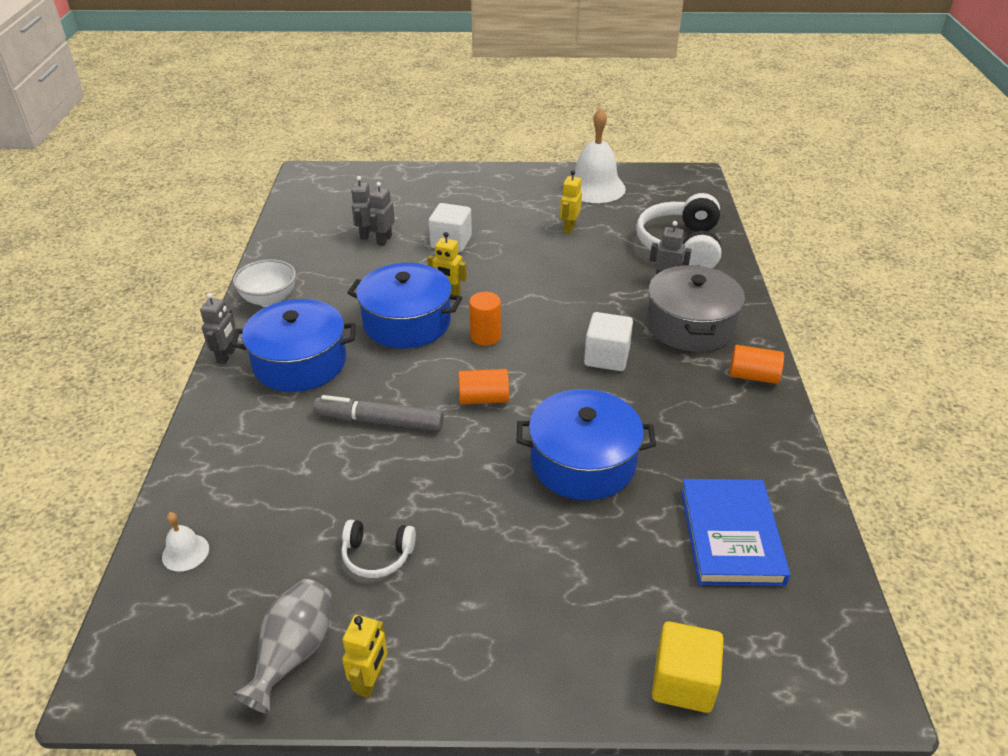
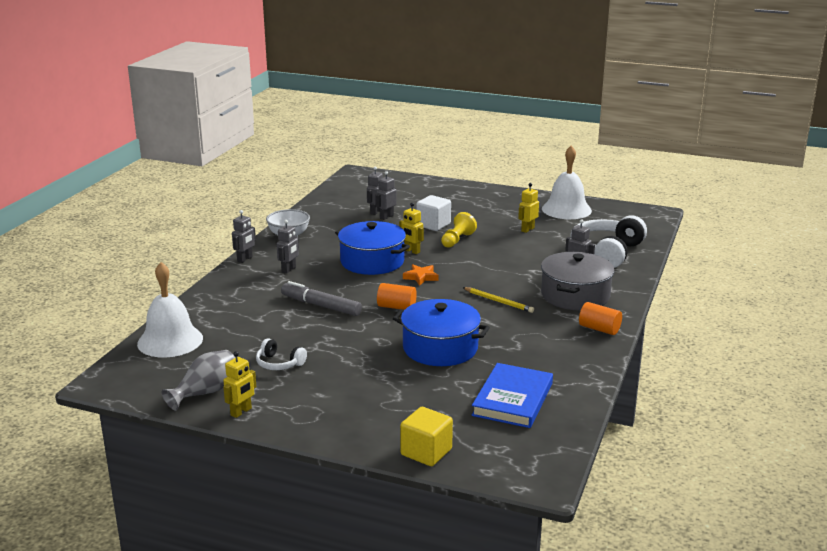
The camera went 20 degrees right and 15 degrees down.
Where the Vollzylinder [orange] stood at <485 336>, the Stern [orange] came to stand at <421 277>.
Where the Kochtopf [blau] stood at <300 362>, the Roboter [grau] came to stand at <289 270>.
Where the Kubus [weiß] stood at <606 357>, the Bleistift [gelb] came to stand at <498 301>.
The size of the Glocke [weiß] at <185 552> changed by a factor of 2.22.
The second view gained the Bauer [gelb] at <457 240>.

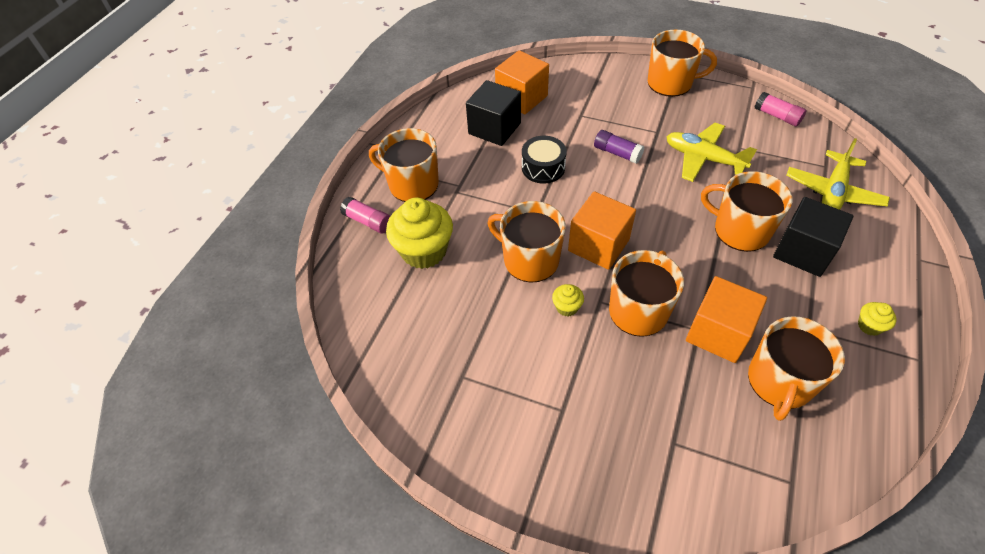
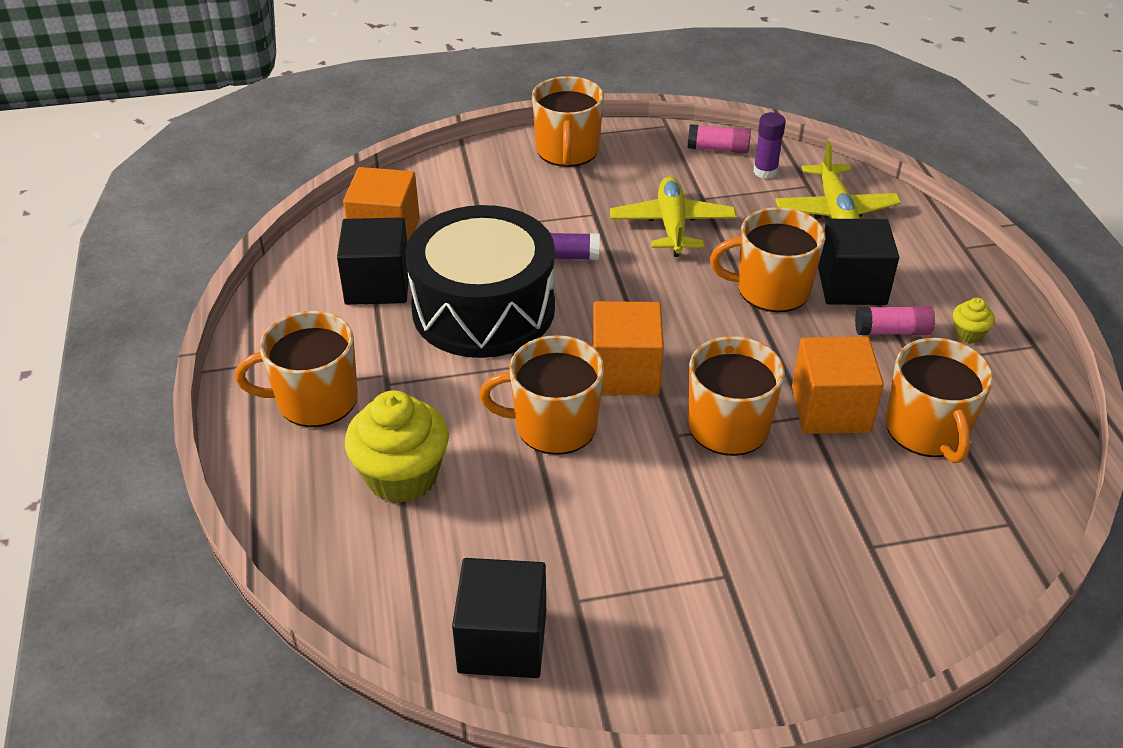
The camera went 35 degrees left and 10 degrees down.
The Tasse [orange] at <671 83> ended up facing another way, 120 degrees clockwise from before.
The Flugzeug [gelb] at <703 158> ended up facing another way, 90 degrees clockwise from before.
The size of the Trommel [schwarz] at <543 167> changed by a factor of 2.19.
The Klebestift [rosa] ended up elsewhere, having gone from <368 221> to <892 331>.
The second view lost the Muffin [gelb] at <567 307>.
The second view gained the Klebestift [lila] at <765 171>.
The second view gained the Kubus [schwarz] at <502 641>.

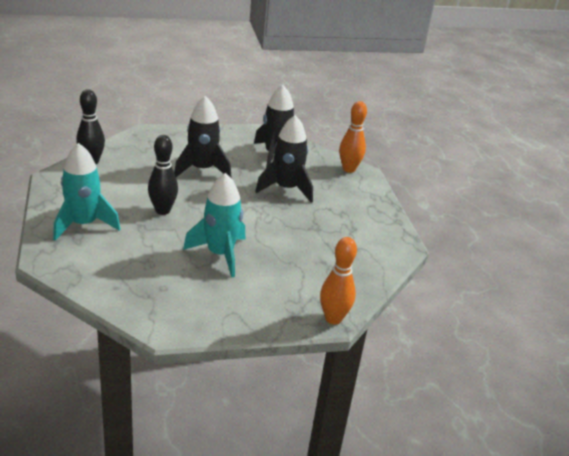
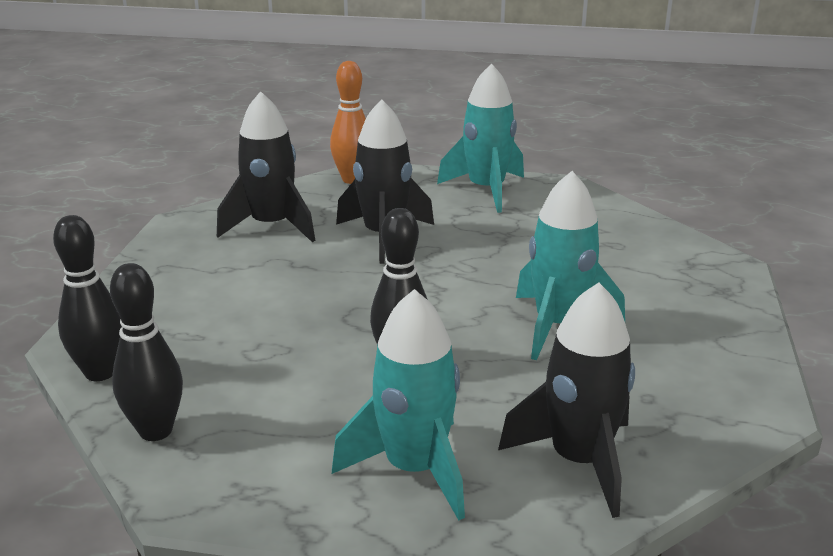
The camera went 65 degrees left and 5 degrees down.
The Rakete [schwarz] ended up elsewhere, having gone from <202 169> to <579 461>.
The second view lost the Bowlingkegel [orange] at <333 318>.
The second view gained the Rakete [türkis] at <486 190>.
The second view gained the Bowlingkegel [schwarz] at <100 372>.

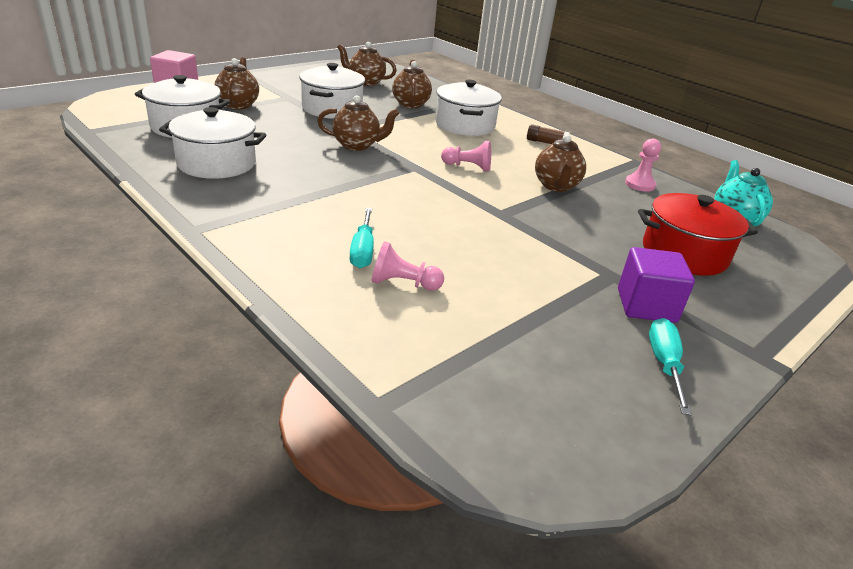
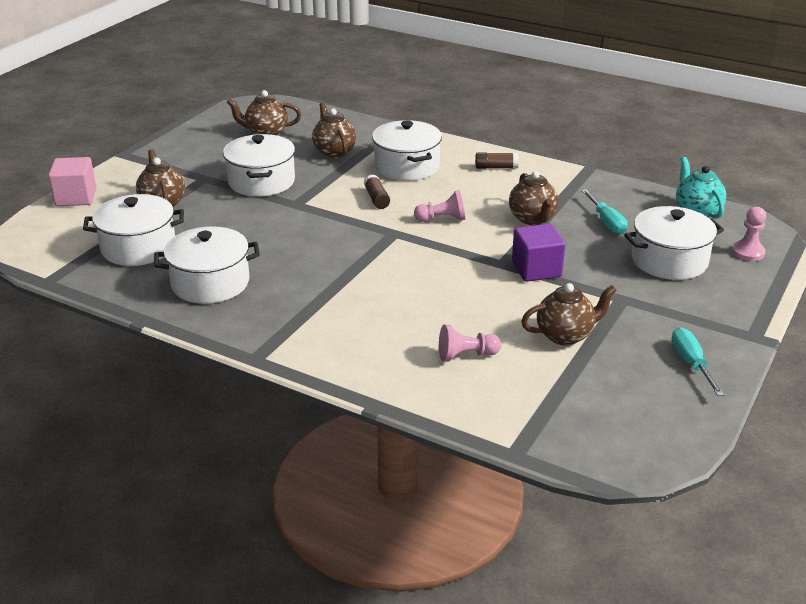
The camera went 15 degrees left and 0 degrees up.
The Teekanne [braun] ended up elsewhere, having gone from <357 145> to <565 335>.
The Bauer [rosa] ended up elsewhere, having gone from <640 184> to <748 252>.
What was the Kochtopf [rot] at <684 253> turned into the Kochtopf [weiß] at <669 260>.
The Schraubenzieher [türkis] ended up elsewhere, having gone from <363 250> to <606 222>.
The Kubus [lila] ended up elsewhere, having gone from <646 305> to <536 269>.
The second view gained the Klebestift [braun] at <376 199>.

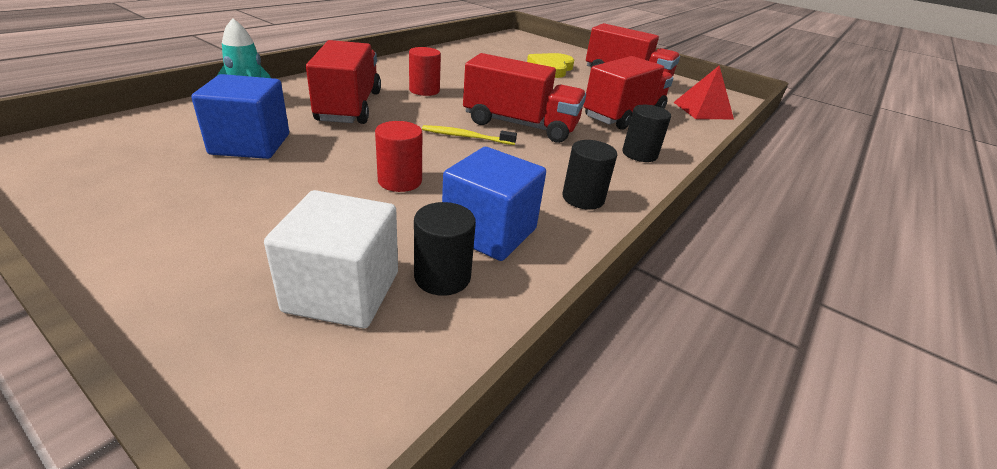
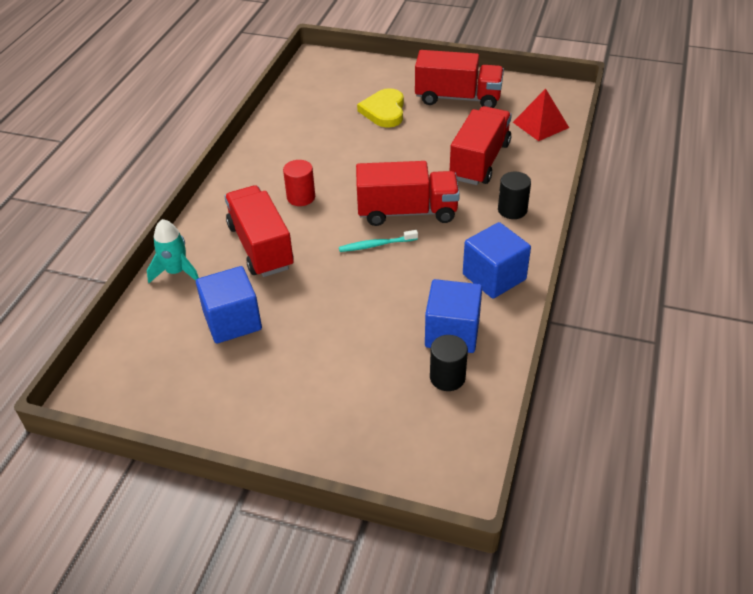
The camera went 15 degrees left and 10 degrees up.
The second view lost the Vollzylinder [rot] at <400 181>.
What was the Zahnbürste [gelb] at <466 137> turned into the Zahnbürste [türkis] at <376 245>.
Where the Vollzylinder [schwarz] stood at <583 198>, the Kubus [blau] came to stand at <494 277>.
The second view lost the Kubus [weiß] at <342 291>.

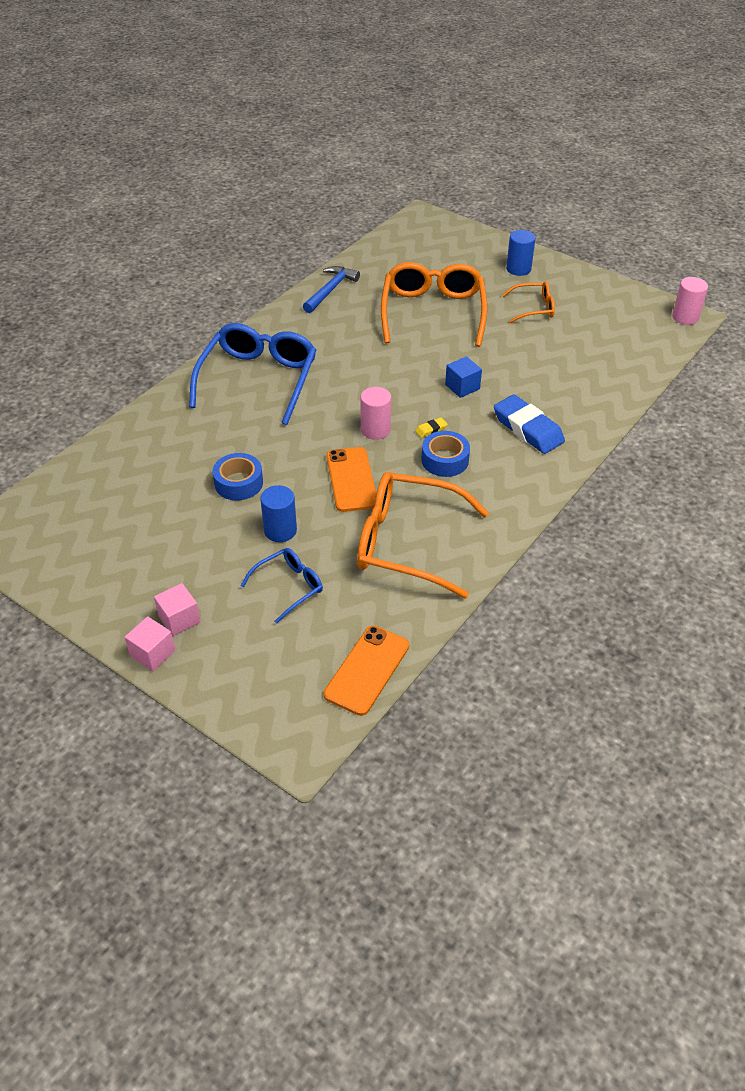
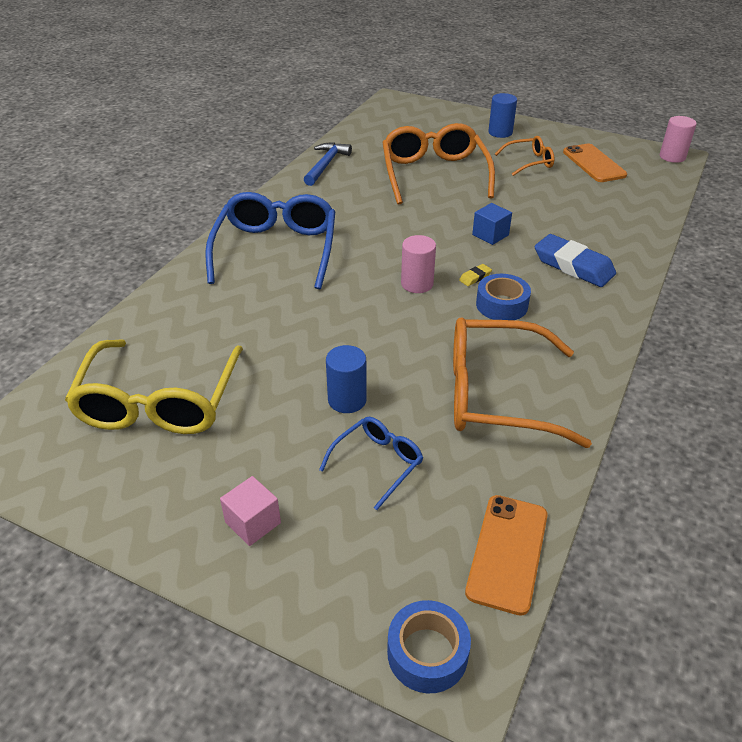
The camera went 10 degrees left and 5 degrees down.
The Handy [orange] ended up elsewhere, having gone from <351 479> to <594 163>.
The Klebeband [blau] ended up elsewhere, having gone from <238 483> to <427 653>.
The second view lost the Kubus [rosa] at <152 653>.
The second view gained the Brille [gelb] at <159 402>.

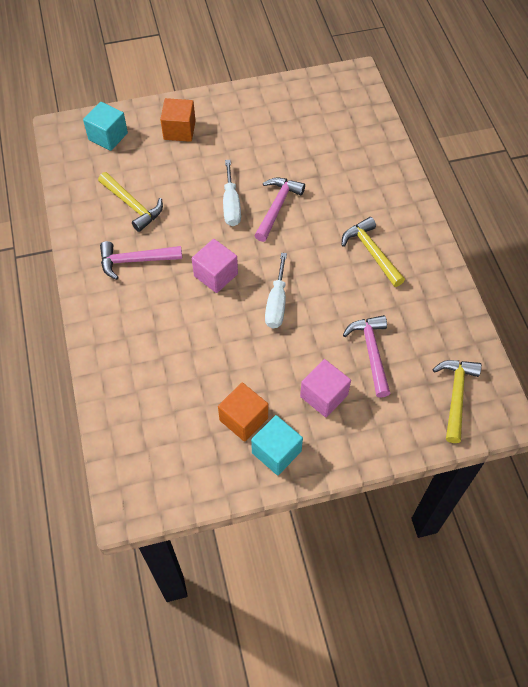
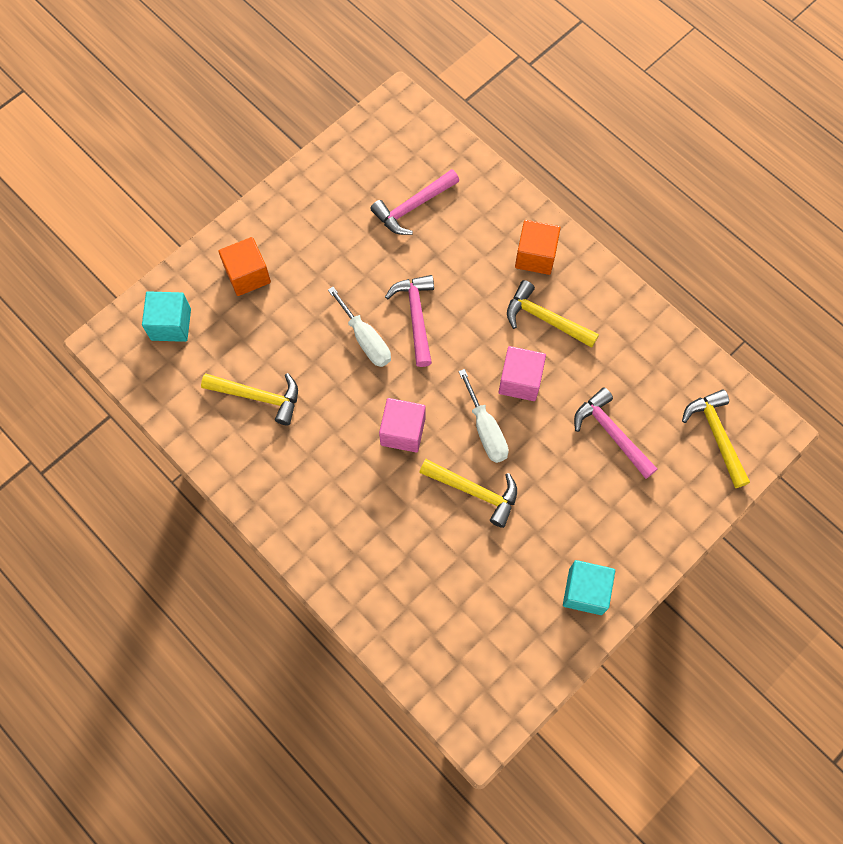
The camera went 30 degrees left and 10 degrees up.
The Hammer [rosa] ended up elsewhere, having gone from <135 260> to <413 207>.
The Kubus [rosa] ended up elsewhere, having gone from <324 396> to <520 381>.
The Kubus [orange] ended up elsewhere, having gone from <243 419> to <535 256>.
The second view gained the Hammer [gelb] at <474 491>.

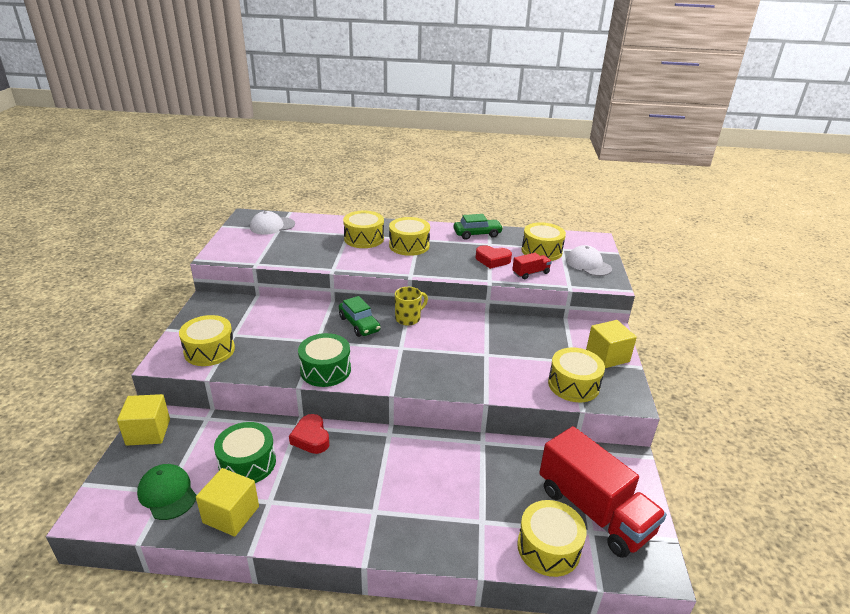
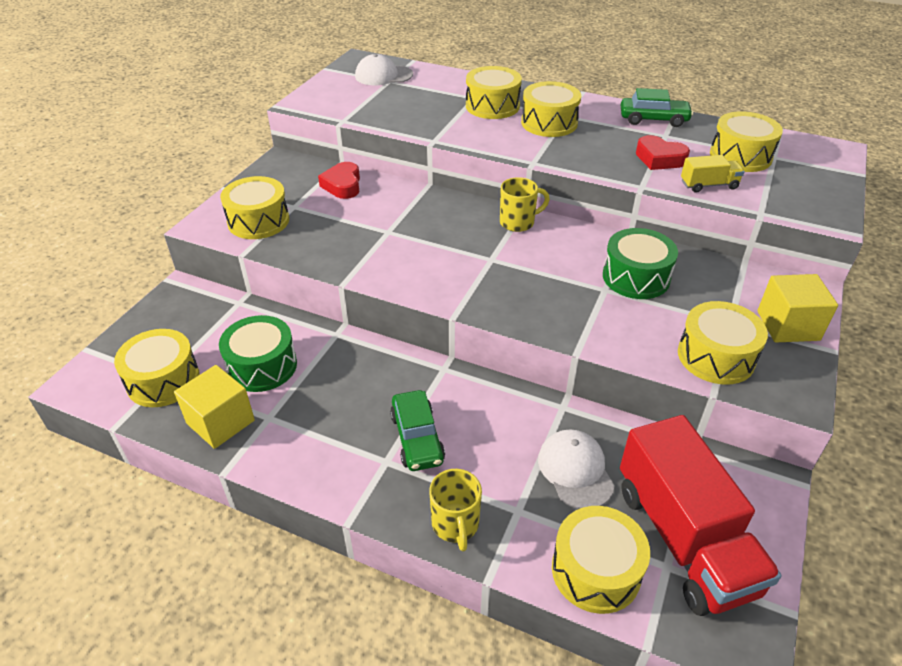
The camera went 20 degrees right and 10 degrees up.
The Kappe [weiß] ended up elsewhere, having gone from <588 264> to <575 470>.
What was the Lastwagen [rot] at <530 273> turned into the Lastwagen [gelb] at <709 185>.
The Auto [grün] ended up elsewhere, having gone from <359 324> to <417 438>.
The Trommel [grün] ended up elsewhere, having gone from <325 370> to <636 277>.
The second view lost the Kubus [gelb] at <148 432>.
The Herz [rot] ended up elsewhere, having gone from <311 438> to <343 185>.
Where the Kappe [grün] stood at <167 493>, the Trommel [gelb] came to stand at <163 380>.
The second view gained the Tasse [gelb] at <455 525>.

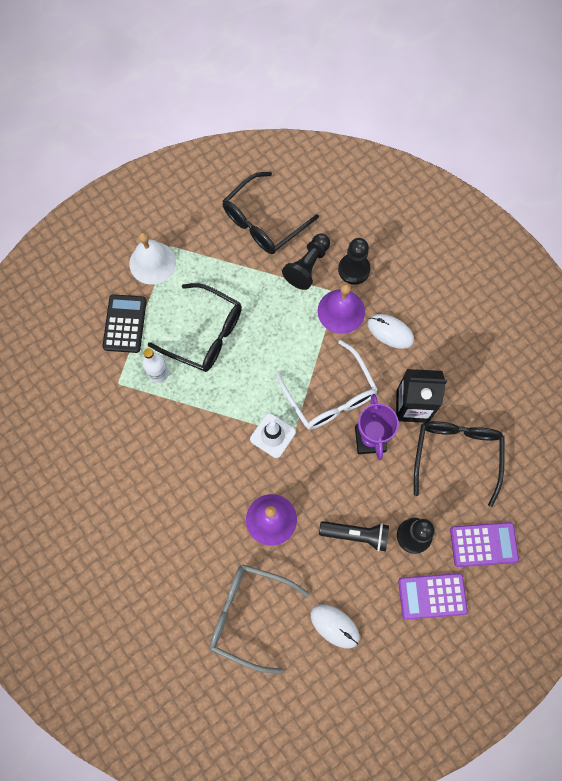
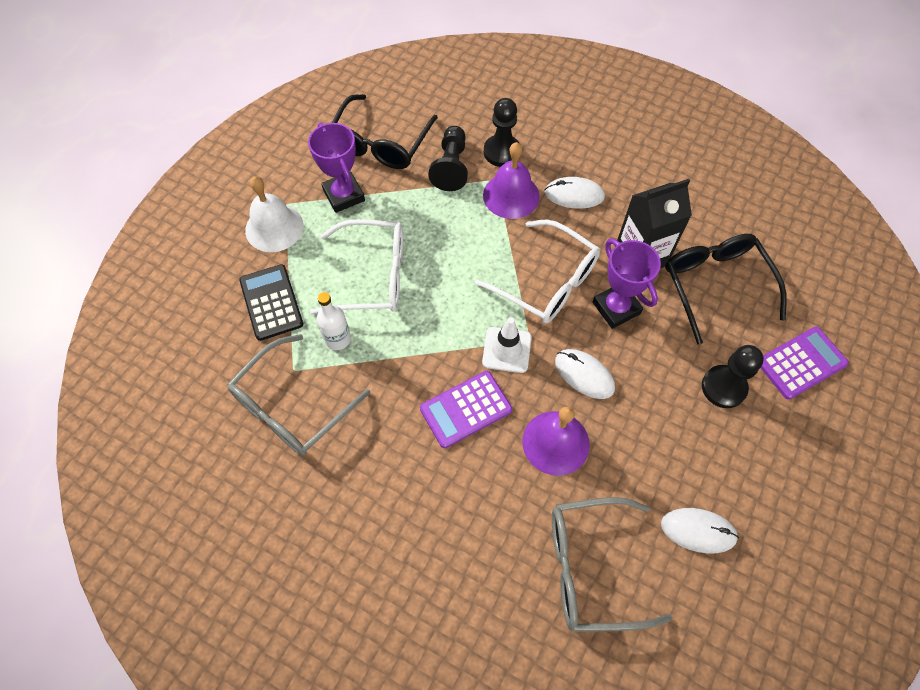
The camera went 25 degrees left and 10 degrees down.
What was the Brille [schwarz] at <204 333> turned into the Brille [weiß] at <371 276>.
The second view lost the Taschenlampe [schwarz] at <356 535>.
The Taschenrechner [lila] ended up elsewhere, having gone from <432 596> to <466 409>.
The second view gained the Pokal [lila] at <344 195>.
The second view gained the Brille [grau] at <293 405>.
The second view gained the Computermaus [weiß] at <584 375>.

